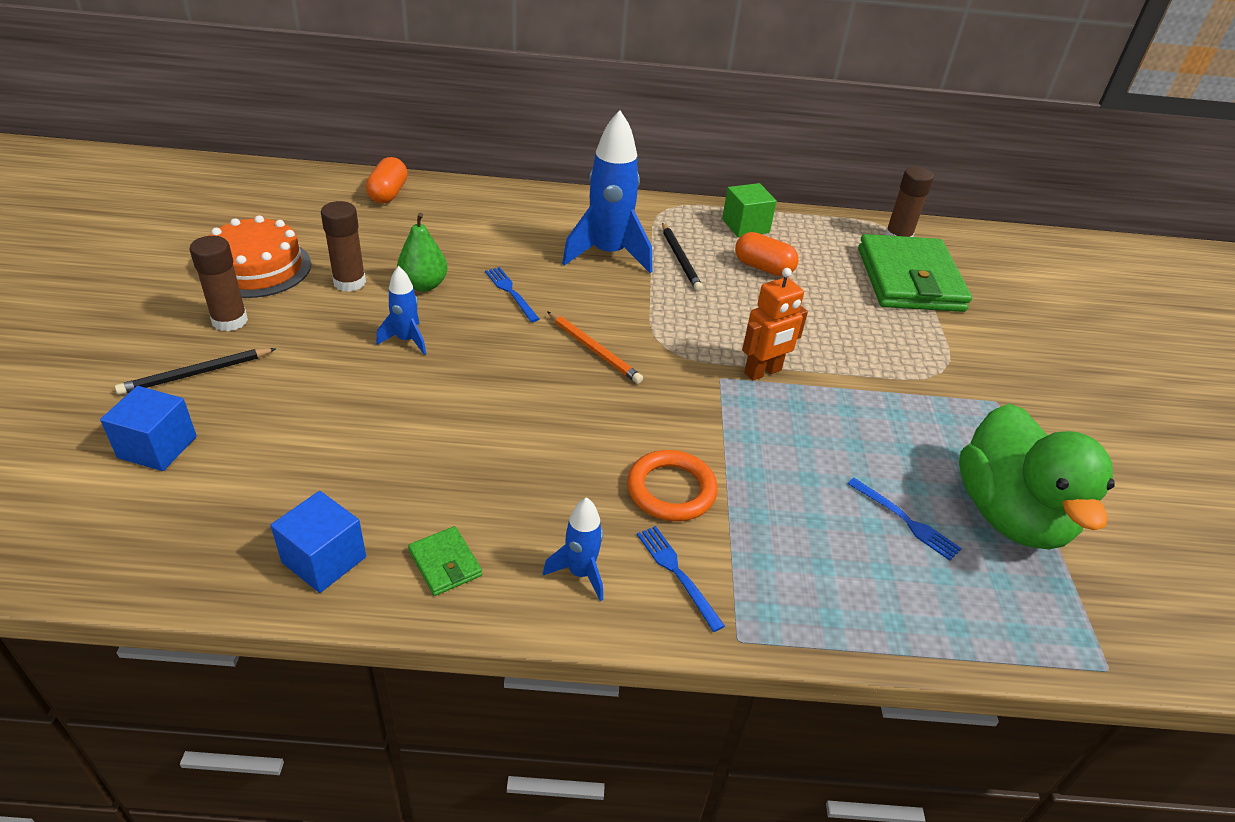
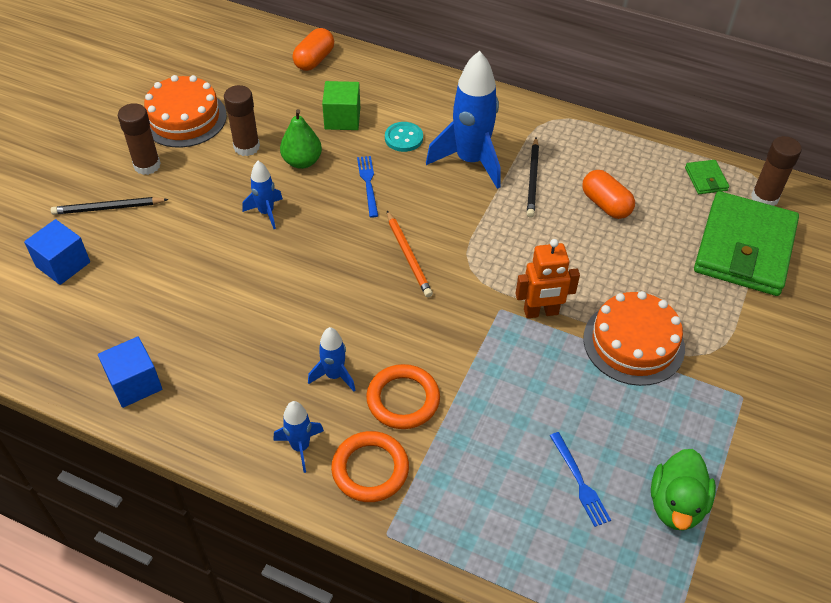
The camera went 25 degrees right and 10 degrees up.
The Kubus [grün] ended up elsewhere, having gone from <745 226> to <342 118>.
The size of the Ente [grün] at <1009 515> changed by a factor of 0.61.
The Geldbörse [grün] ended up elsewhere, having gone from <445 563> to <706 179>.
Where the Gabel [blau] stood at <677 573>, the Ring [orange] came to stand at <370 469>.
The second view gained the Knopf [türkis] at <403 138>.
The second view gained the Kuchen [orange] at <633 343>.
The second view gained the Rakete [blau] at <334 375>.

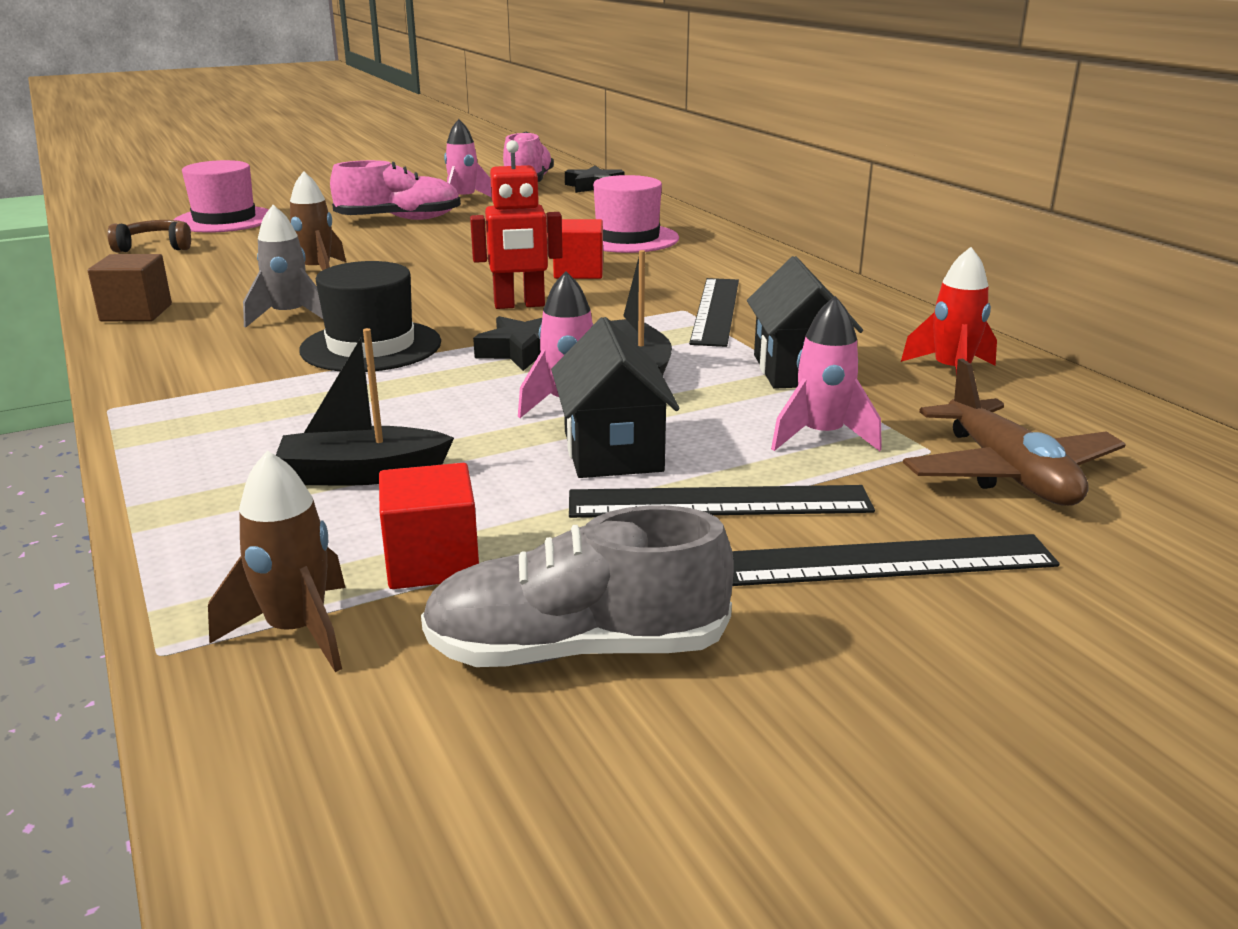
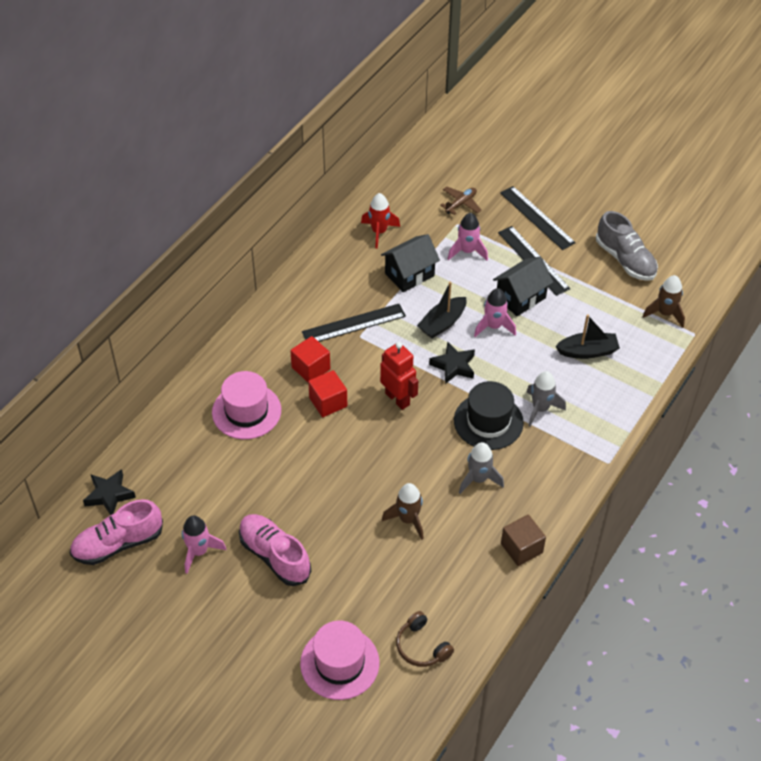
The camera went 120 degrees left and 25 degrees up.
The Boot [schwarz] at <363 474> ended up facing another way, 60 degrees counterclockwise from before.
The size of the Flugzeug [braun] at <1008 473> changed by a factor of 0.60.
The Kubus [rot] ended up elsewhere, having gone from <432 562> to <311 368>.
The second view gained the Rakete [grau] at <540 409>.

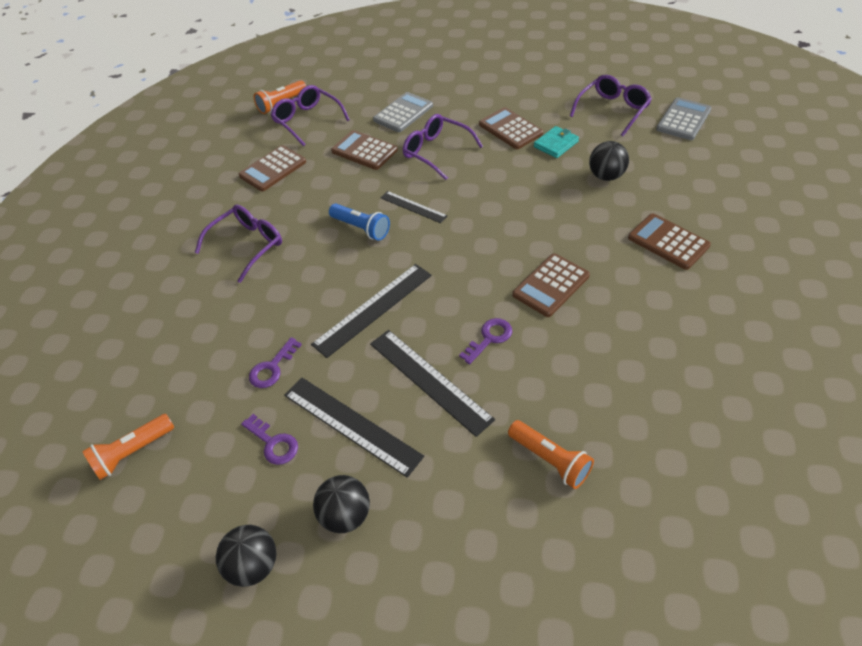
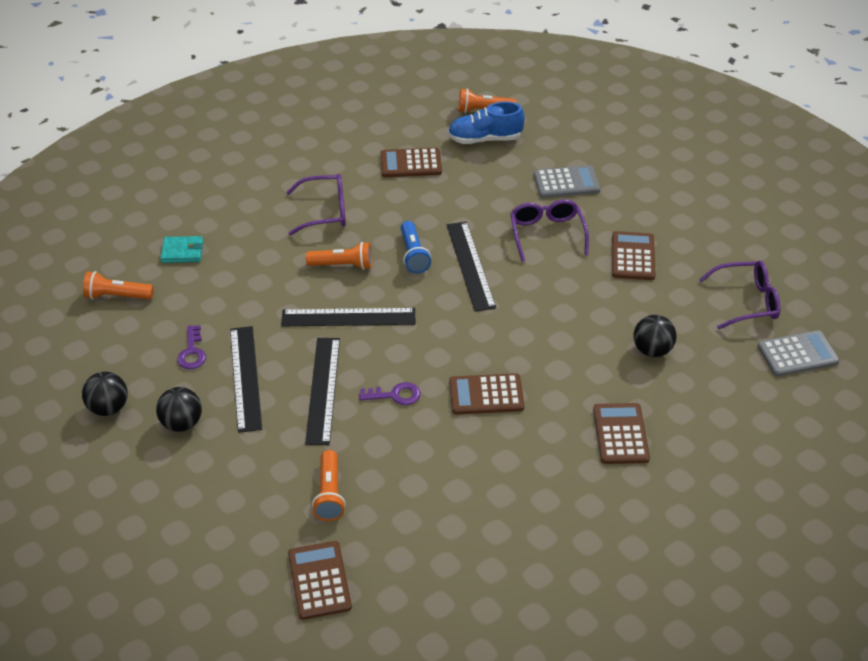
The camera went 40 degrees right and 5 degrees down.
Where the Brille [lila] stood at <307 120>, the Schuh [blau] came to stand at <485 139>.
The Geldbörse [türkis] ended up elsewhere, having gone from <556 144> to <182 251>.
The Taschenrechner [braun] ended up elsewhere, having gone from <364 151> to <319 580>.
The size of the Lineal [schwarz] at <413 207> changed by a factor of 1.70.
The second view lost the Schlüssel [lila] at <272 368>.
The second view gained the Taschenlampe [orange] at <343 265>.

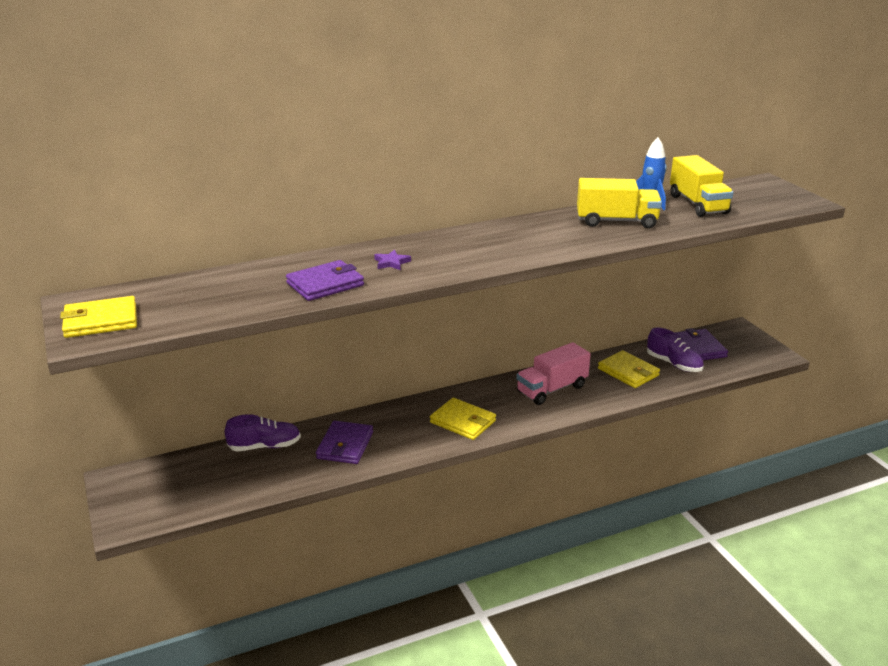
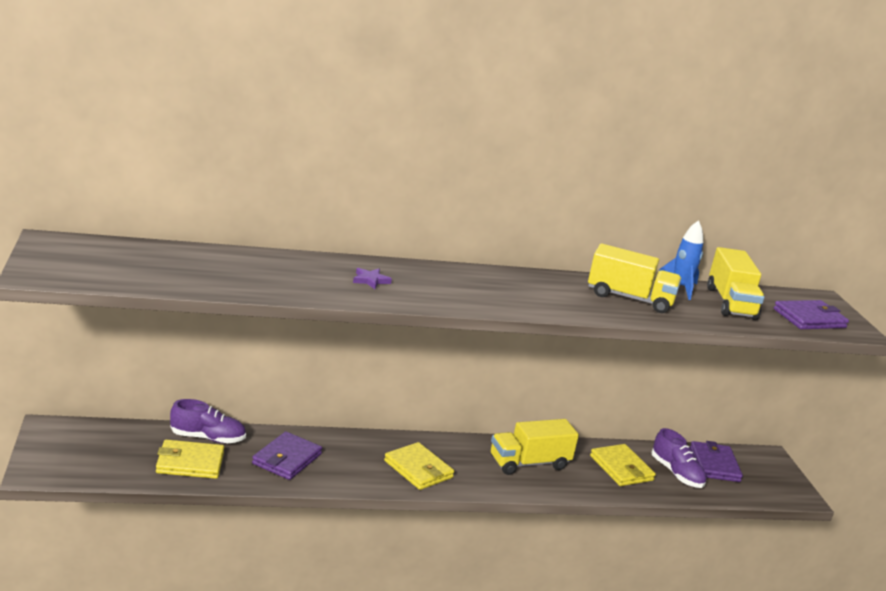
The camera went 10 degrees right and 5 degrees down.
The Geldbörse [lila] ended up elsewhere, having gone from <325 284> to <809 318>.
The Geldbörse [gelb] ended up elsewhere, having gone from <101 321> to <190 463>.
What was the Lastwagen [rosa] at <551 389> turned into the Lastwagen [gelb] at <529 463>.

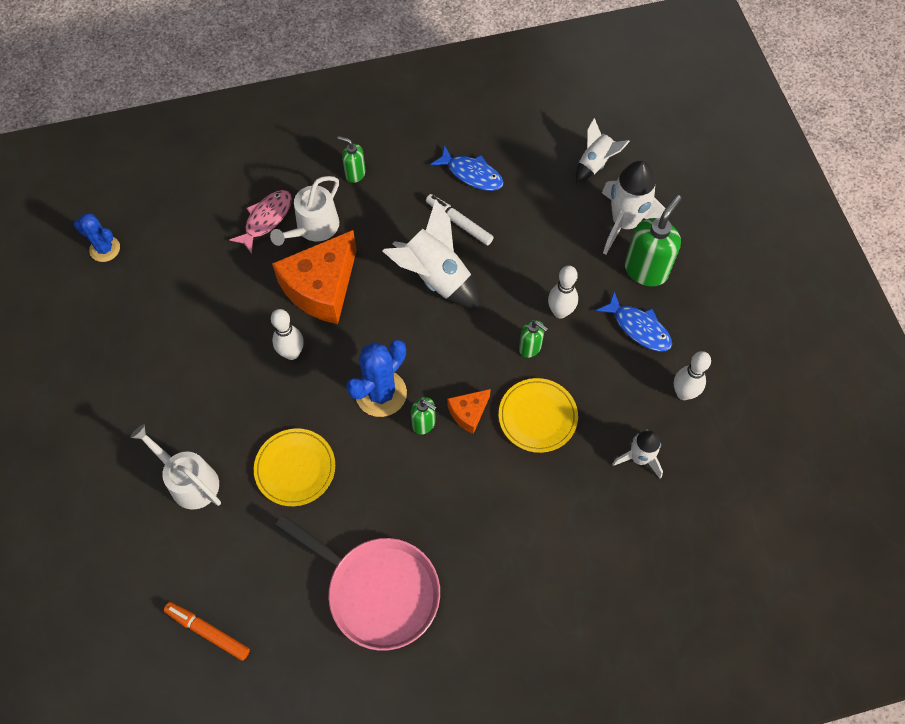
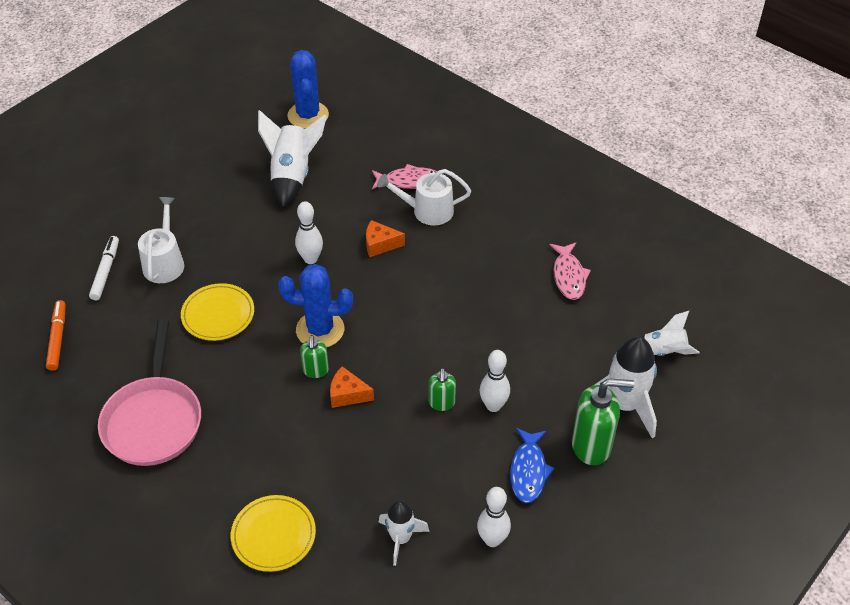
The camera went 55 degrees right and 15 degrees down.
The second view lost the Seifenspender [grün] at <355 174>.
What was the Fisch [blau] at <472 174> turned into the Fisch [rosa] at <568 276>.
The Filzstift [weiß] ended up elsewhere, having gone from <459 222> to <106 271>.
The Rakete [weiß] ended up elsewhere, having gone from <436 277> to <292 176>.
The size of the Kaktus [blau] at <105 249> changed by a factor of 1.58.
The size of the Käse [orange] at <322 288> changed by a factor of 0.48.
The Teller [gelb] ended up elsewhere, having gone from <537 417> to <273 535>.

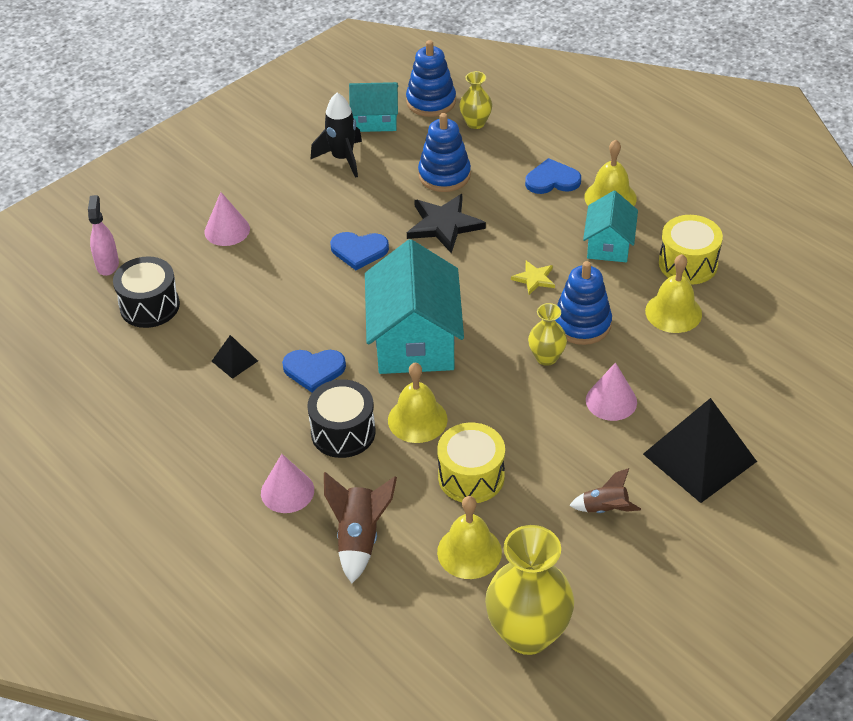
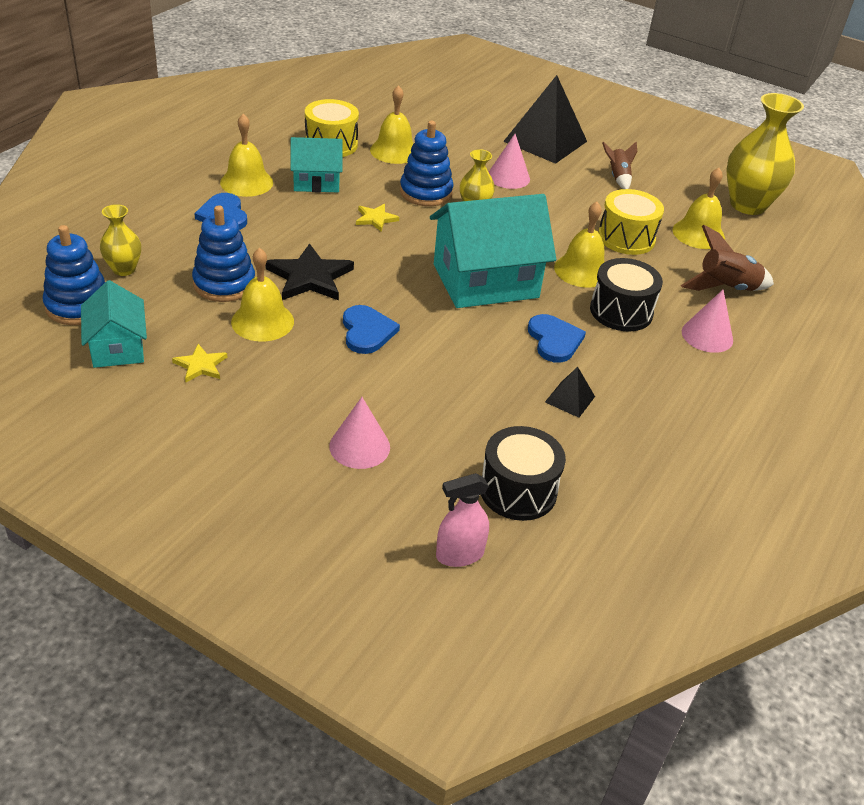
The camera went 110 degrees left and 5 degrees down.
Where the Rakete [schwarz] stood at <342 158>, the Stern [gelb] came to stand at <200 365>.
The second view gained the Glocke [gelb] at <262 321>.

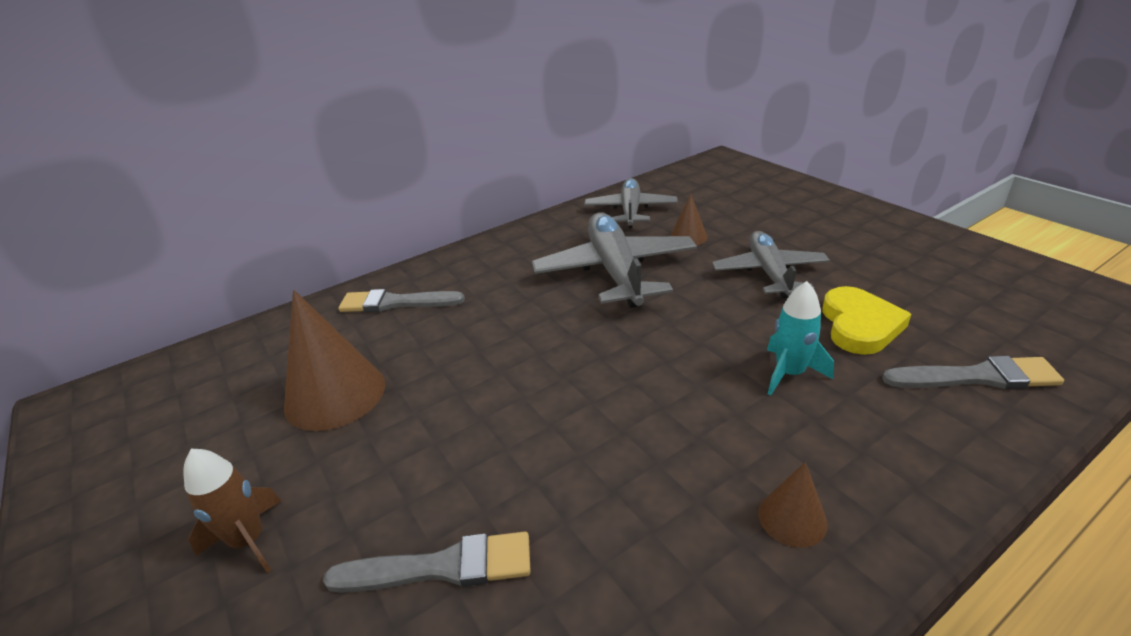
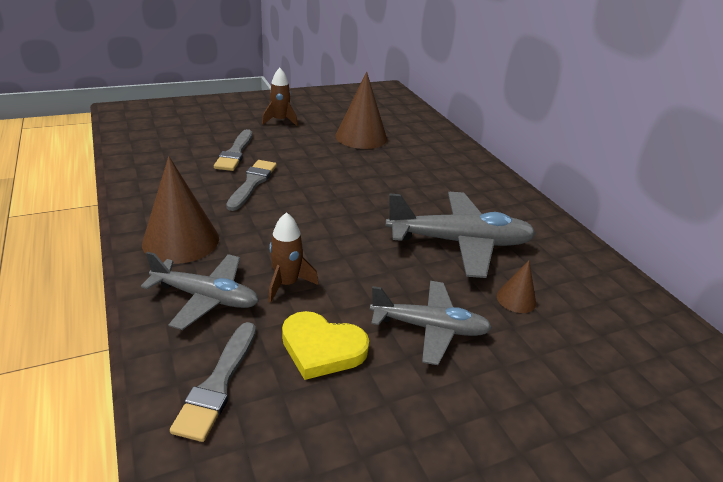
The camera went 95 degrees right and 0 degrees up.
The Flugzeug [grau] ended up elsewhere, having gone from <630 211> to <206 297>.
What was the Rakete [türkis] at <789 373> turned into the Rakete [braun] at <287 284>.
The Pinsel [grau] ended up elsewhere, having gone from <396 303> to <252 183>.
The size of the Kegel [braun] at <792 518> changed by a factor of 2.00.

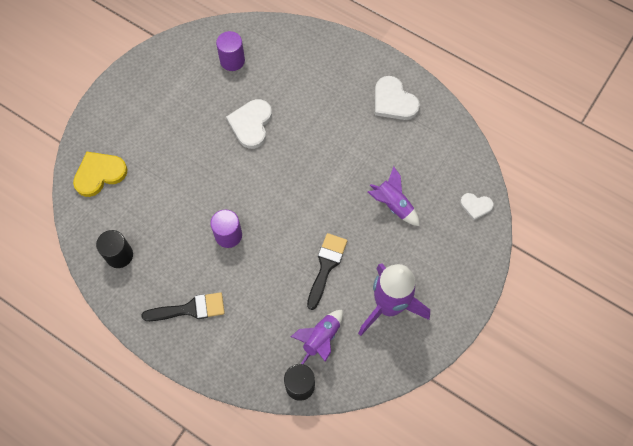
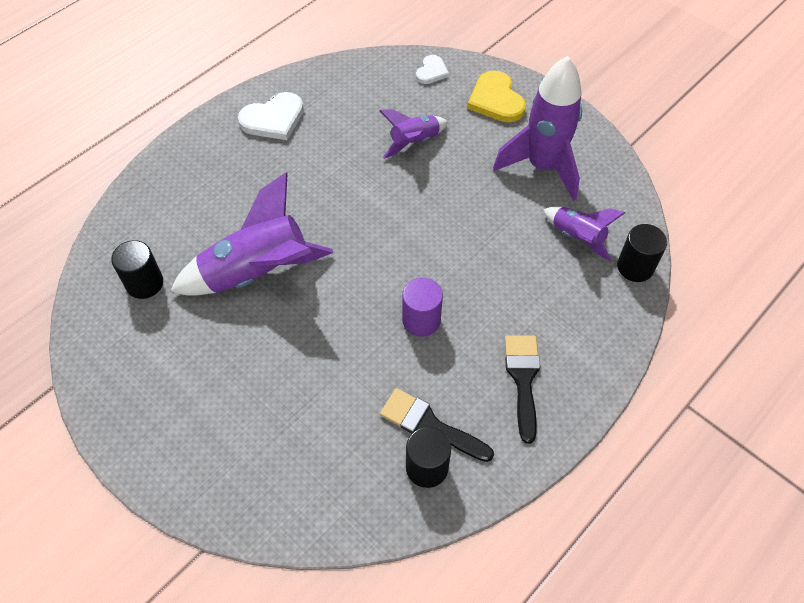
The camera went 80 degrees left and 10 degrees down.
What was the Vollzylinder [lila] at <232 60> turned into the Vollzylinder [schwarz] at <144 283>.
Where the Herz [weiß] stood at <251 124>, the Rakete [lila] came to stand at <257 273>.
The Herz [gelb] ended up elsewhere, having gone from <99 174> to <496 100>.
The Pinsel [schwarz] ended up elsewhere, having gone from <326 266> to <429 425>.

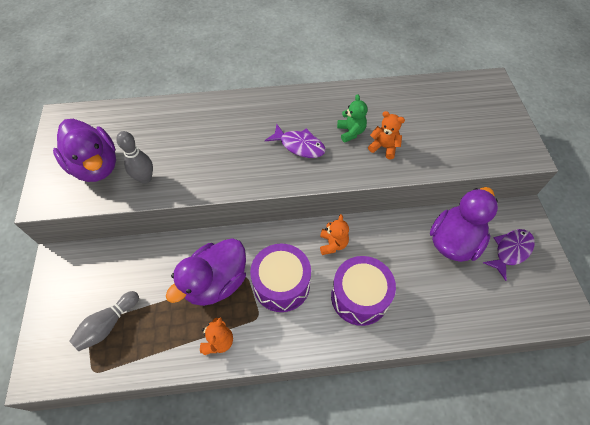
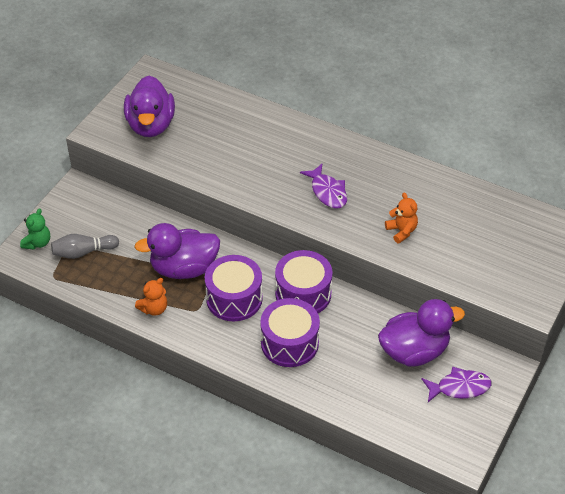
The camera went 35 degrees right and 10 degrees down.
The Teddybär [grün] ended up elsewhere, having gone from <351 132> to <37 243>.
The second view lost the Bowlingkegel [grau] at <145 178>.
Where the Teddybär [orange] stood at <333 244>, the Trommel [lila] came to stand at <303 294>.

